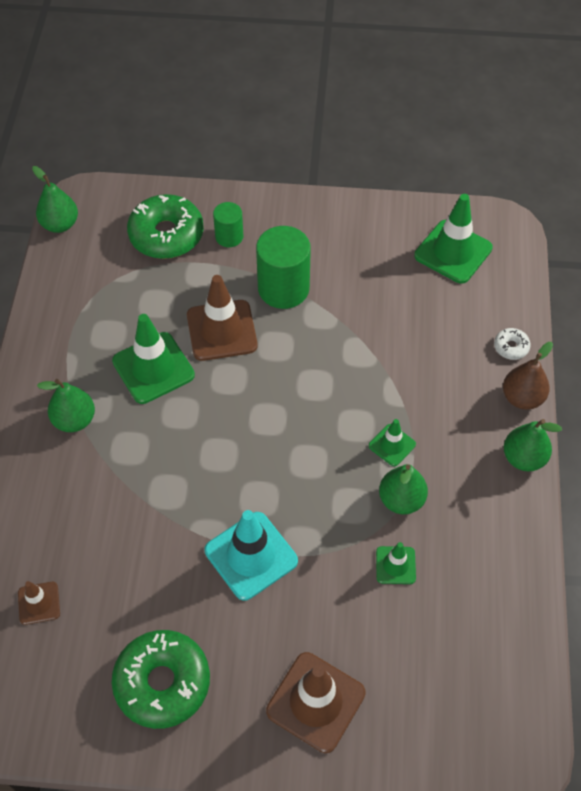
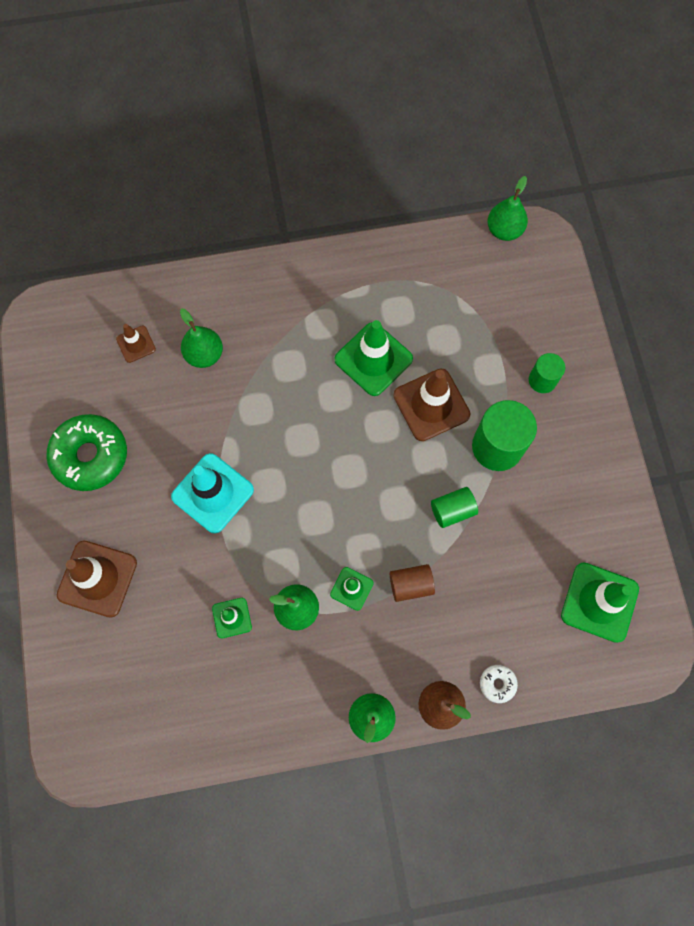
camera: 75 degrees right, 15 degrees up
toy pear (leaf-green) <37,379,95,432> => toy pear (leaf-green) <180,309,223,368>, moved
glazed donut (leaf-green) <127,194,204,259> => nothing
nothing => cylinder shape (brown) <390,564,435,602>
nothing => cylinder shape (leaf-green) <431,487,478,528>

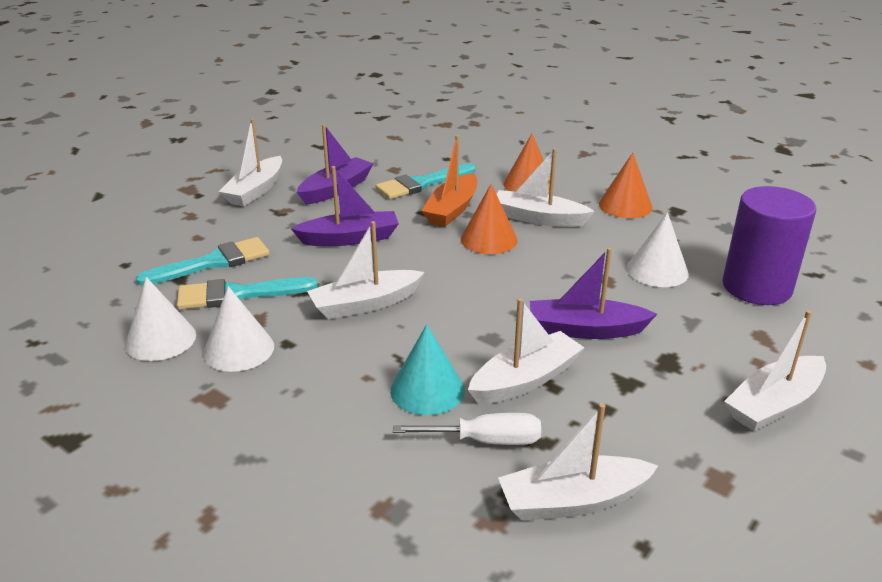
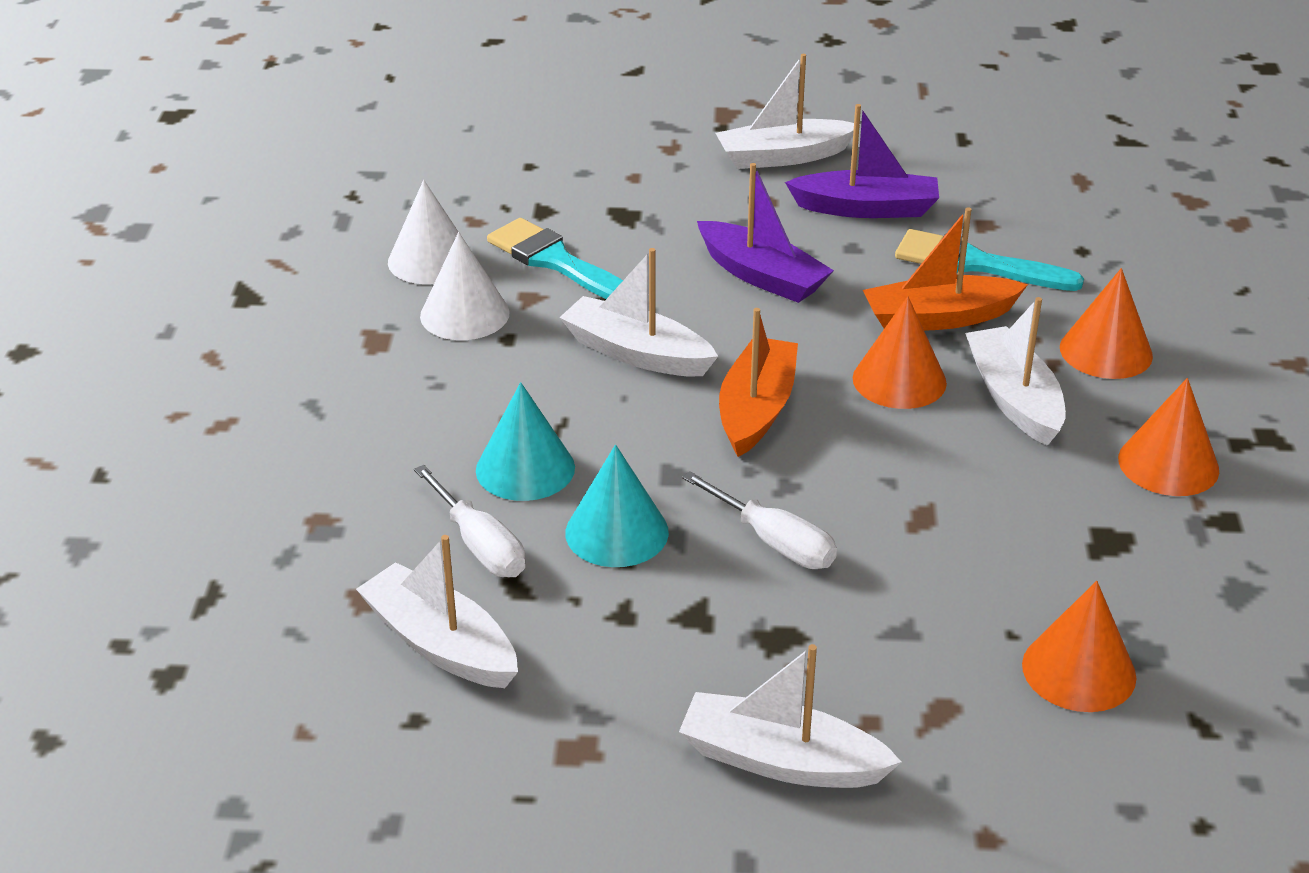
camera: 55 degrees right, 5 degrees up
brush (teal) <136,237,270,286> => nothing
toy boat (pure white) <468,298,584,404> => cone shape (teal) <565,445,669,567>
toy boat (purple) <530,248,657,339> => flat screwdriver (pure white) <682,471,837,569>
cone shape (pure white) <627,212,689,287> => nothing
cylinder shape (purple) <722,186,816,305> => cone shape (orange) <1022,581,1136,712>
nothing => toy boat (orange) <719,308,798,457>

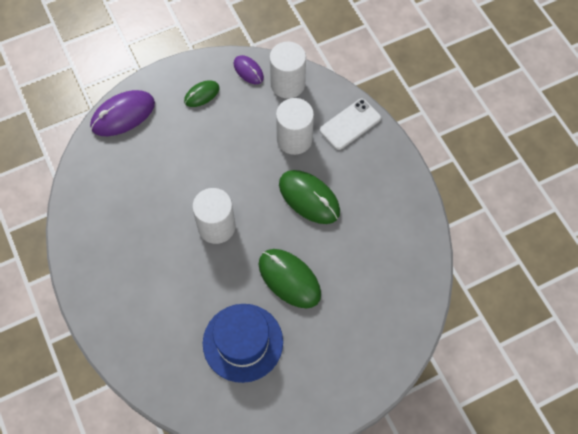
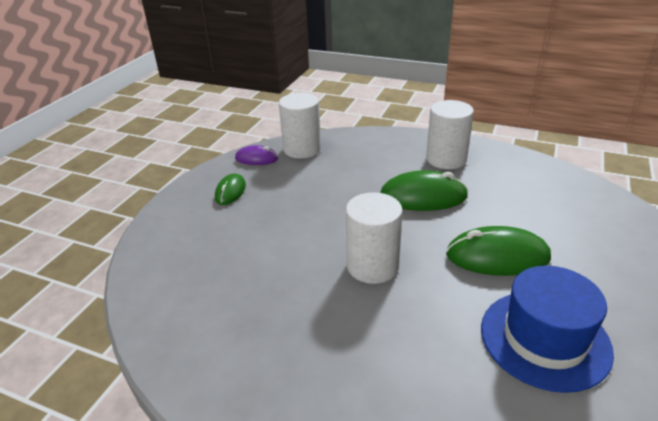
camera: 40 degrees left, 30 degrees down
computer mouse (purple) <90,90,155,136> => nothing
cylinder shape (pure white) <276,98,314,155> => cylinder shape (pure white) <426,100,474,169>, moved
mobile phone (pure white) <320,99,381,150> => nothing

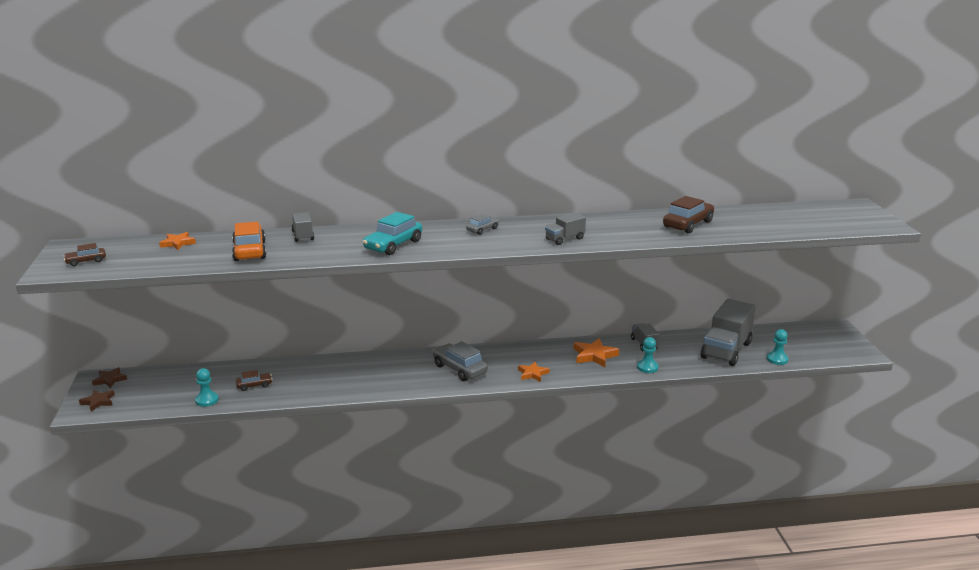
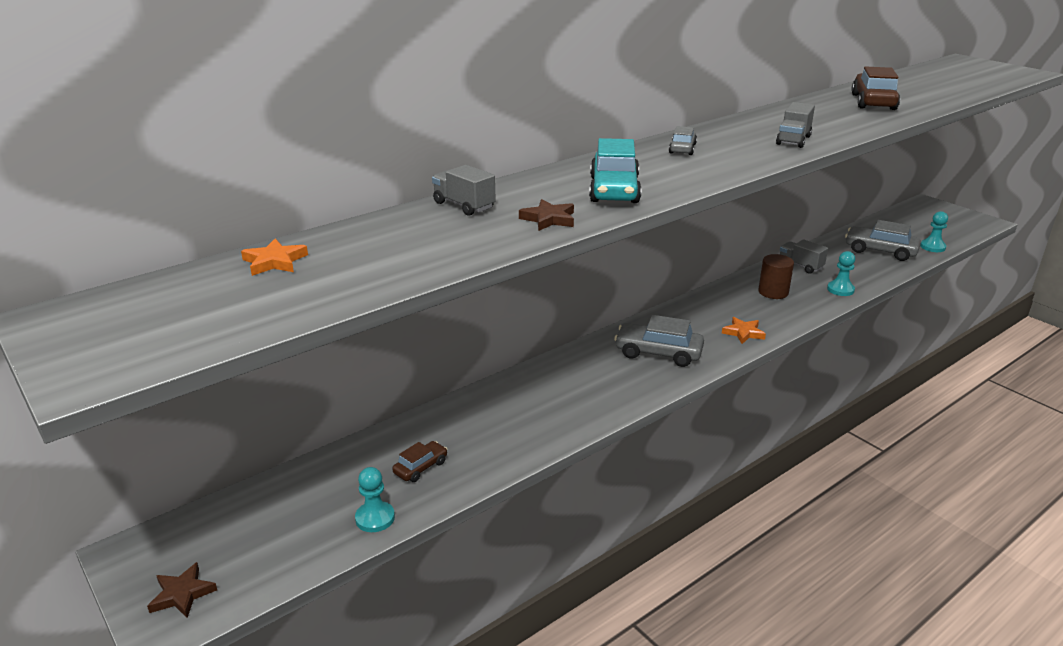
camera: 30 degrees left, 5 degrees up
toy car (brown) <63,243,106,266> => nothing
five-pointed star (brown) <92,367,127,388> => five-pointed star (brown) <519,199,574,231>, moved
toy car (orange) <232,221,266,261> => nothing
five-pointed star (orange) <574,338,619,367> => cylinder shape (brown) <758,254,794,299>
truck (ash-grey) <701,299,756,366> => toy car (ash-grey) <845,220,921,261>

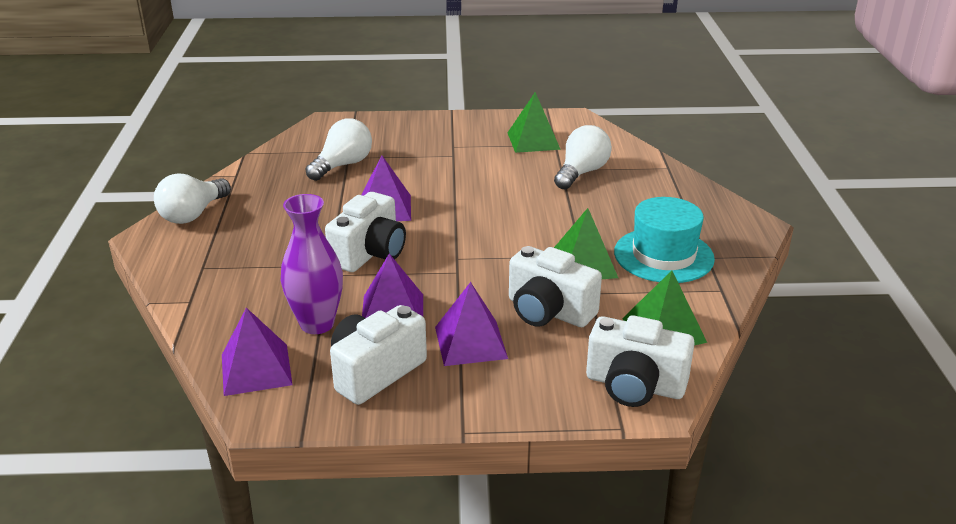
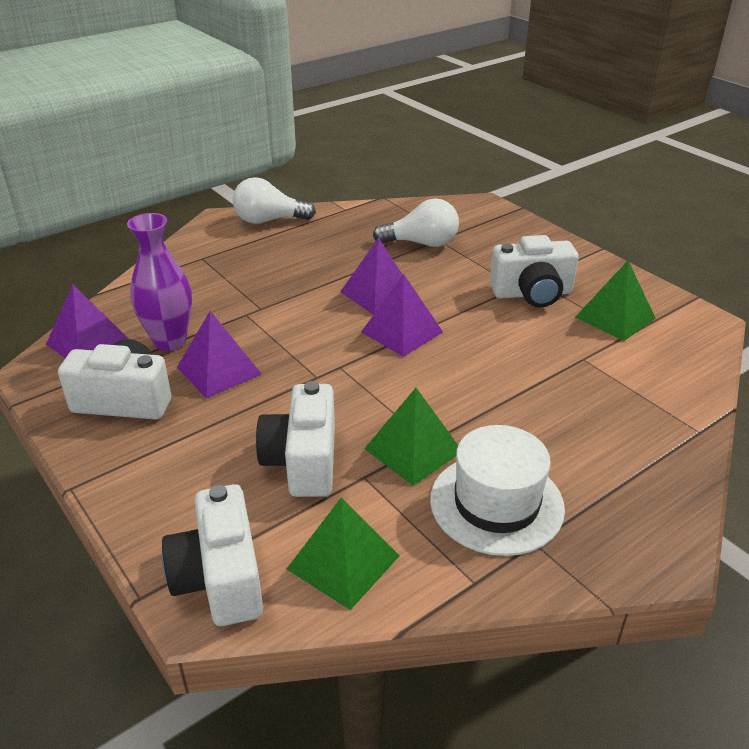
camera: 55 degrees right, 5 degrees up
camera (pure white) <325,192,406,272> => camera (pure white) <490,235,579,308>, moved
solid pyramid (purple) <435,282,508,366> => solid pyramid (purple) <361,274,443,357>, moved
light bulb (pure white) <554,125,612,189> => nothing
hat (teal) <614,197,715,283> => hat (pure white) <430,425,565,556>

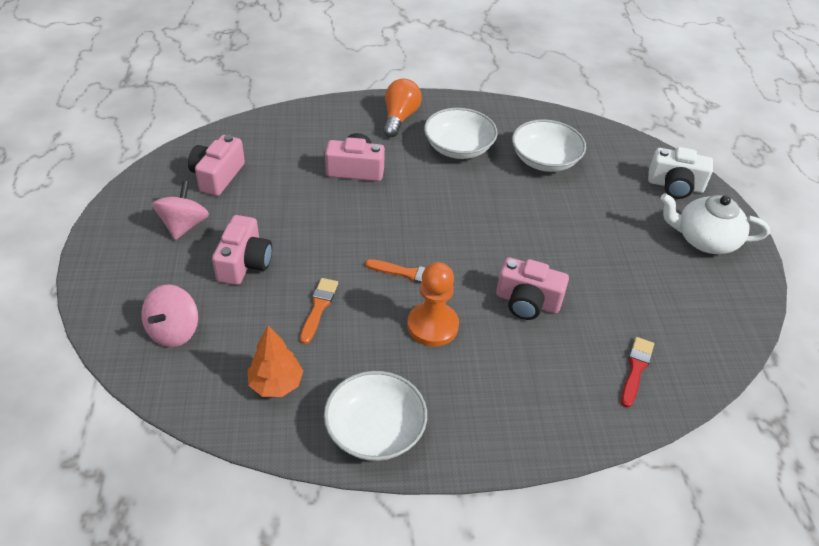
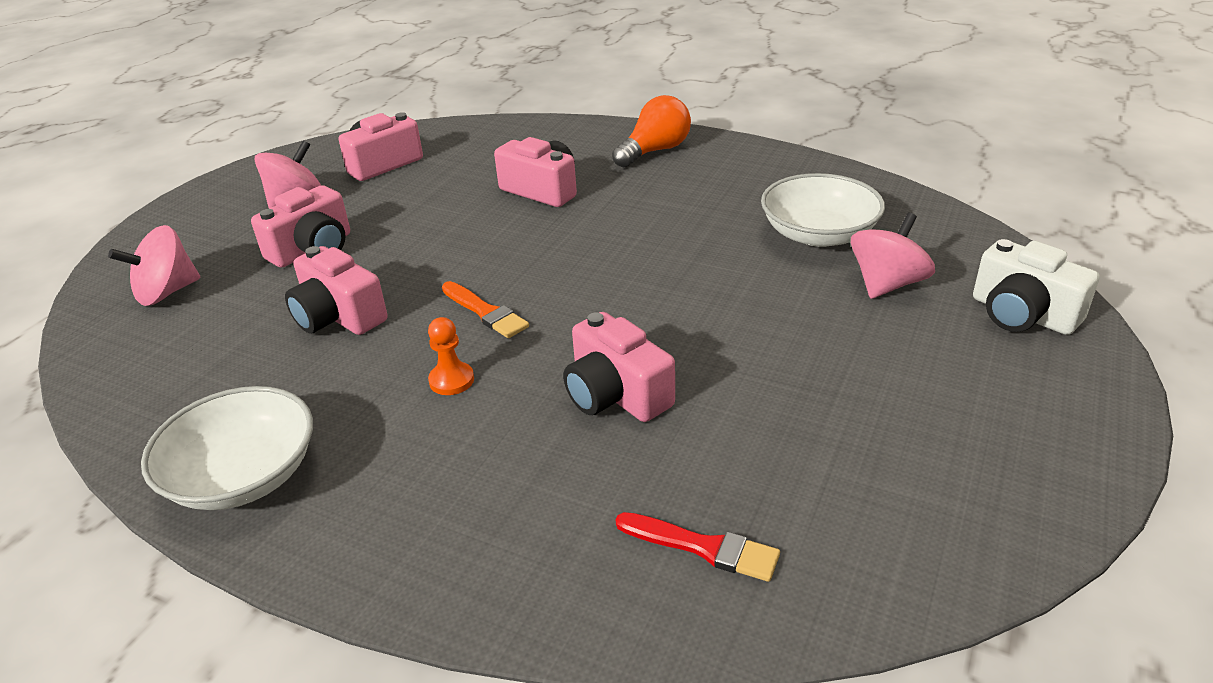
camera: 35 degrees right, 10 degrees down
tree (orange) <248,325,303,397> => nothing
brush (orange) <300,278,338,344> => camera (pink) <285,246,387,335>
game pawn (orange) <407,262,459,347> => game pawn (orange) <428,317,474,395>, x0.55
serving bowl (pure white) <424,108,498,159> => nothing
brush (scarlet) <621,337,654,408> => brush (scarlet) <616,512,780,582>, 60 degrees clockwise
china teapot (pure white) <660,193,770,254> => nothing
nothing => whirligig (pink) <851,213,935,299>

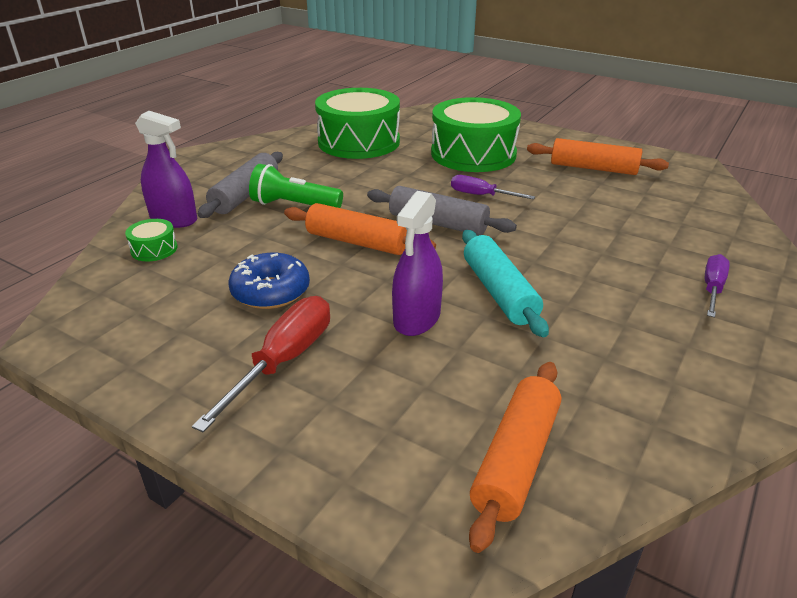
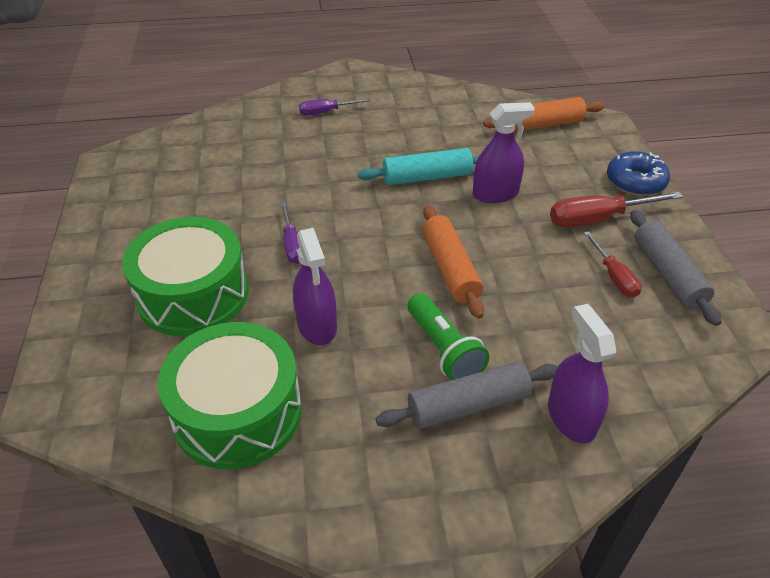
camera: 130 degrees left, 10 degrees up
toy drum (leaf-green) <125,219,178,261> => nothing
glazed donut (cobalt) <229,253,310,309> => glazed donut (cobalt) <607,151,670,196>, moved
rolling pin (ash-grey) <367,186,517,235> => rolling pin (ash-grey) <630,210,722,326>, moved
rolling pin (teal) <462,230,549,337> => rolling pin (teal) <358,148,479,185>, 45 degrees clockwise
rolling pin (orange) <527,138,669,175> => nothing
nothing => sprayer (purple) <293,228,337,345>
nothing => flat screwdriver (scarlet) <584,231,642,297>

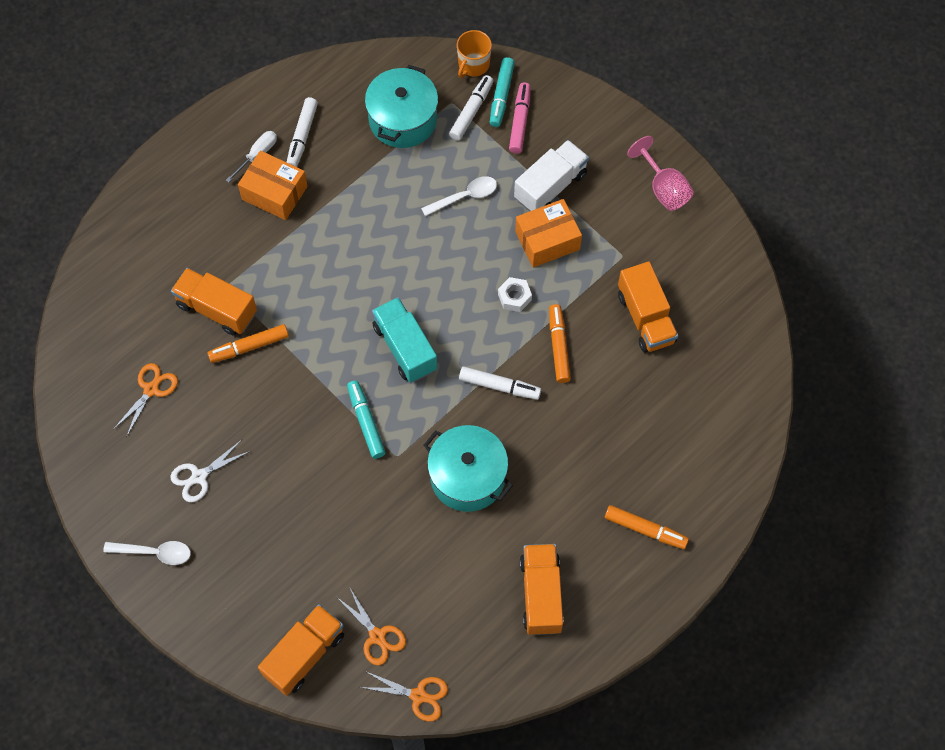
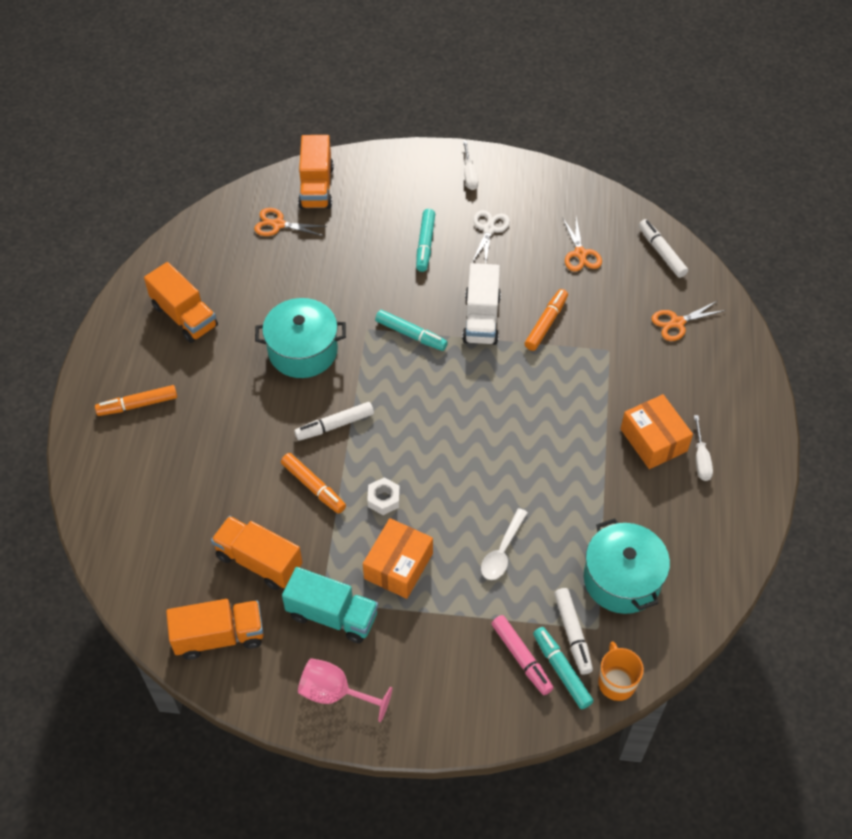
camera: 140 degrees right, 10 degrees down
spoon (pure white) <103,541,191,565> => flat screwdriver (pure white) <463,141,478,190>
truck (orange) <171,268,257,336> => truck (orange) <166,599,264,660>, moved
parcel (orange) <238,150,308,220> => parcel (orange) <621,394,693,469>, 75 degrees clockwise
marker pen (pure white) <287,97,318,167> => marker pen (pure white) <639,219,688,278>, moved
pair of scissors (orange) <360,671,448,722> => pair of scissors (orange) <652,301,726,341>, moved
truck (teal) <372,297,437,382> => truck (teal) <282,567,378,643>, moved
truck (pure white) <514,140,589,212> => truck (pure white) <462,263,501,345>, moved
nothing => marker pen (teal) <416,209,435,272>

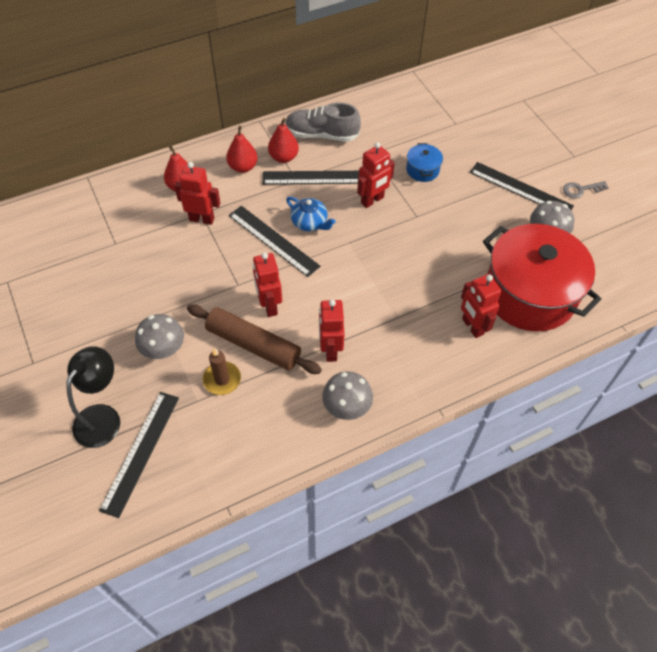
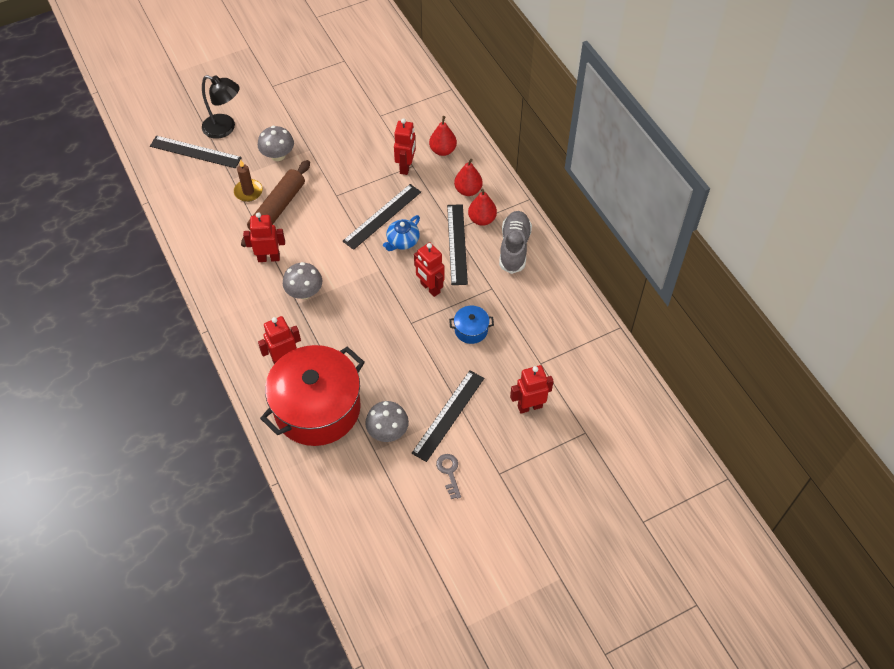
camera: 90 degrees right, 0 degrees up
robot (scarlet) <253,253,282,317> => robot (scarlet) <510,365,554,414>, moved
mushroom (ash-grey) <322,371,373,420> => mushroom (ash-grey) <283,262,322,299>, moved

